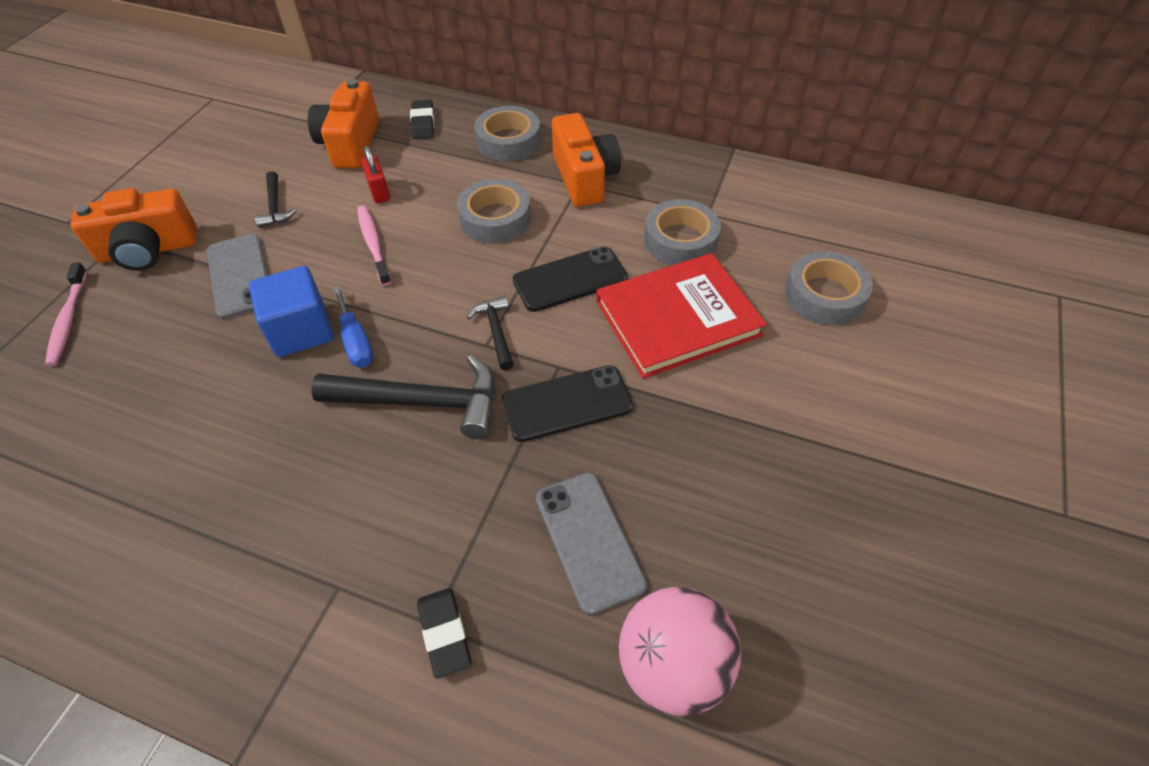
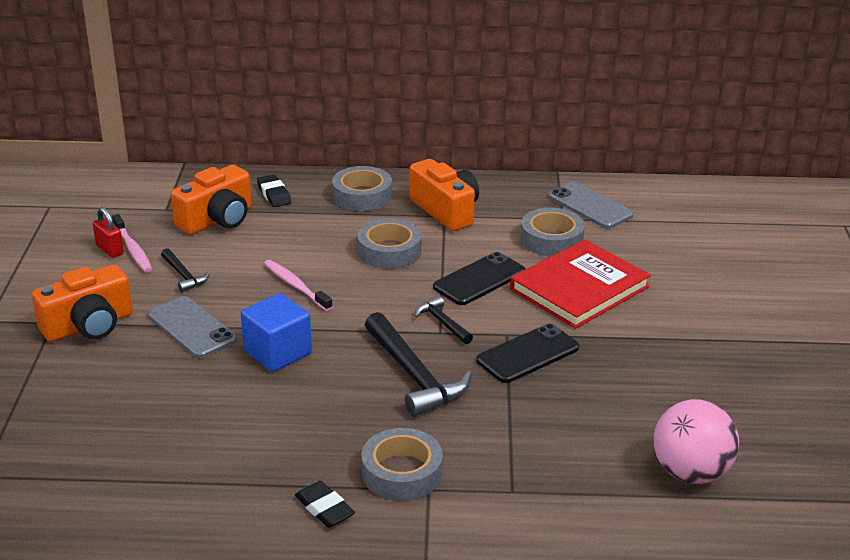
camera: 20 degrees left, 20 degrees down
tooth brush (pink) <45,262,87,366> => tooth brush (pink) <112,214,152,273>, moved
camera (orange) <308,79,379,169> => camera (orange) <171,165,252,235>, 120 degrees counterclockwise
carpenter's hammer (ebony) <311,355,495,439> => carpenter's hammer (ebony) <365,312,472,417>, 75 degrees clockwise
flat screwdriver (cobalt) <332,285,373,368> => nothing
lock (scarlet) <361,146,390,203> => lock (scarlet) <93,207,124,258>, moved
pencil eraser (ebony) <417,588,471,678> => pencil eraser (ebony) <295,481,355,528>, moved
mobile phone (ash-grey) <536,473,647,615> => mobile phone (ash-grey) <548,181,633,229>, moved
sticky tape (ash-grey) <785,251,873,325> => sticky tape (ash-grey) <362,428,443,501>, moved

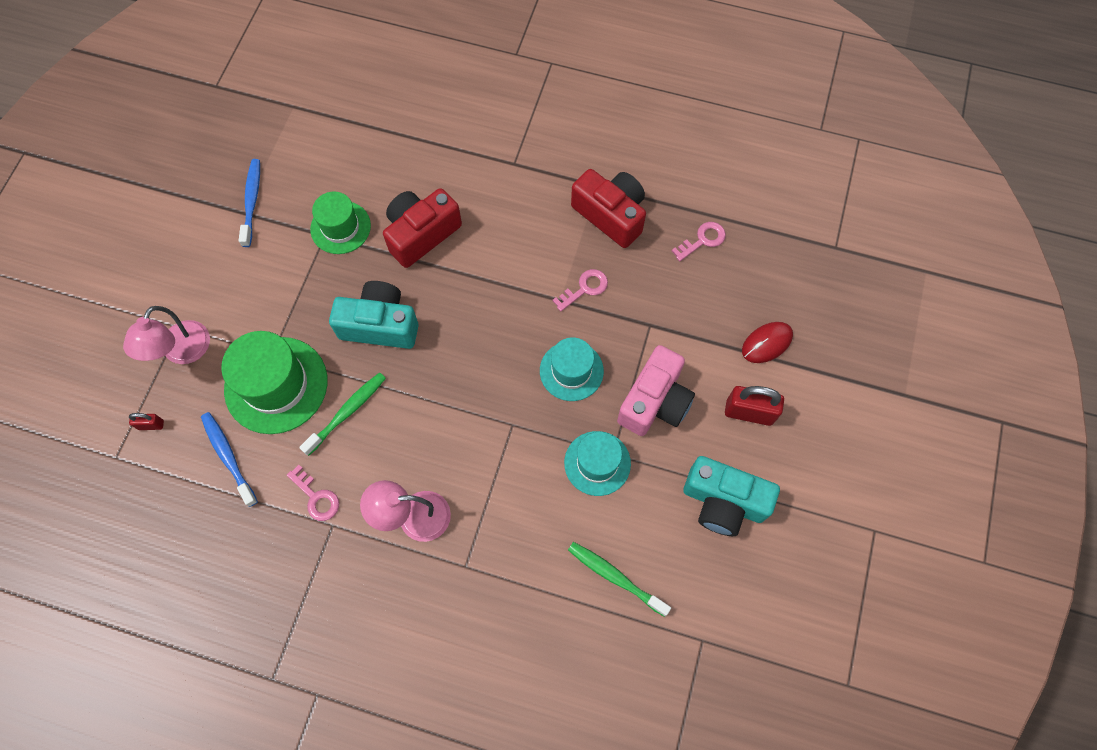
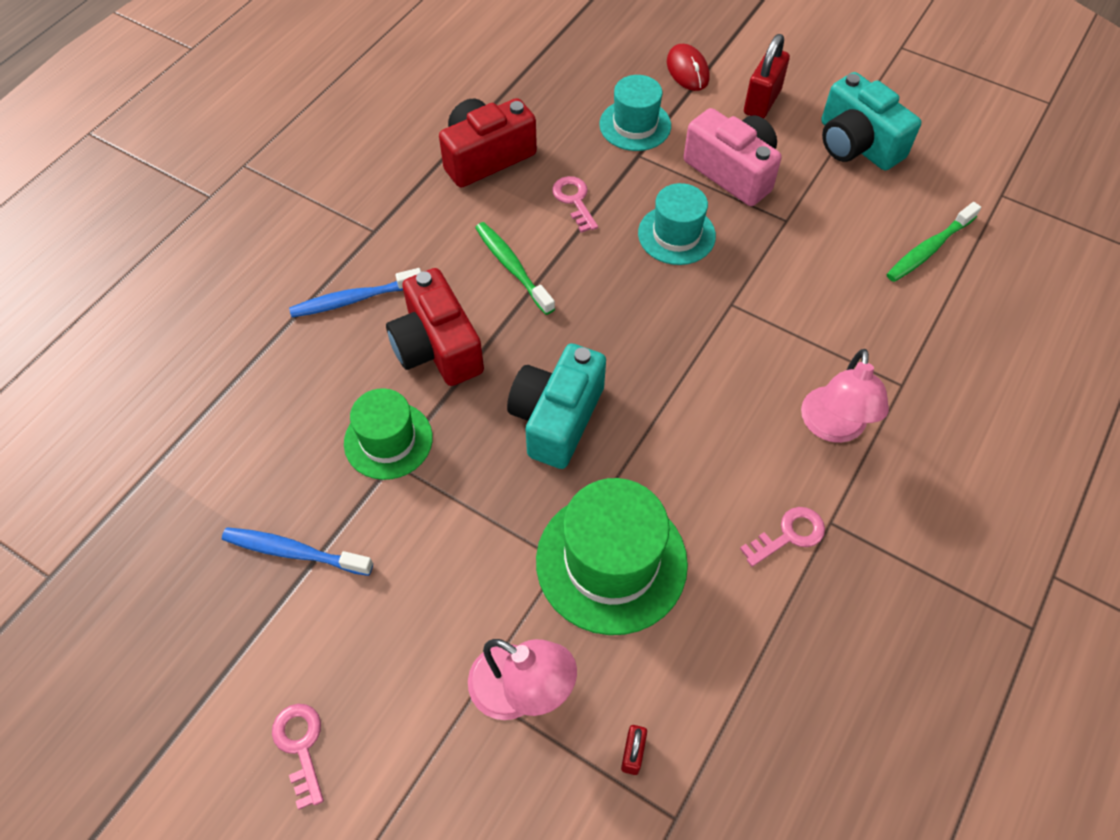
camera: 75 degrees left, 10 degrees down
tooth brush (cobalt) <201,412,258,507> => tooth brush (cobalt) <289,268,421,318>, moved
tooth brush (leaf-green) <299,372,386,456> => tooth brush (leaf-green) <475,222,555,315>, moved
hat (teal) <564,431,631,496> => hat (teal) <599,75,671,151>, moved
key (pink) <672,222,726,261> => key (pink) <272,704,324,810>, moved
camera (teal) <683,456,780,536> => camera (teal) <821,72,921,170>, 105 degrees clockwise

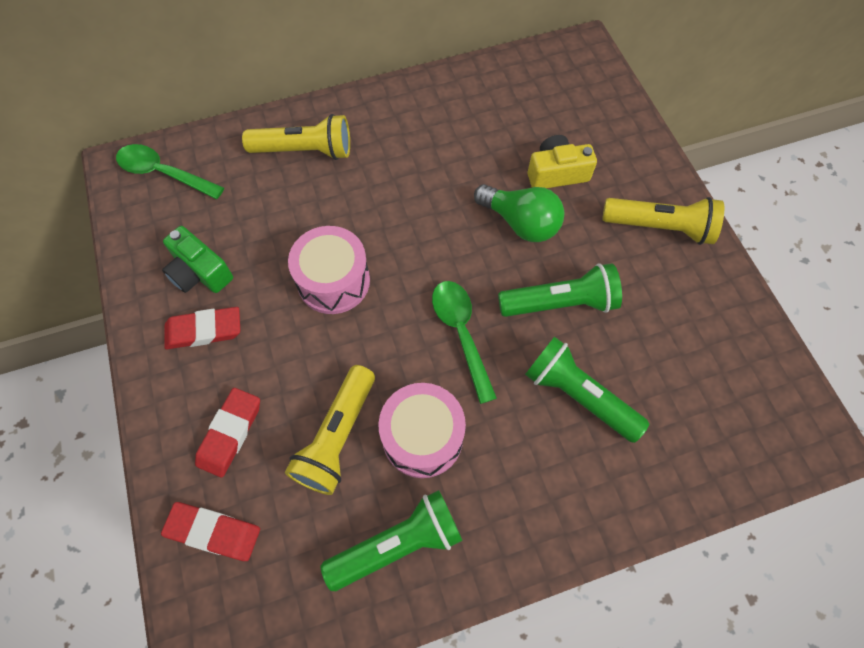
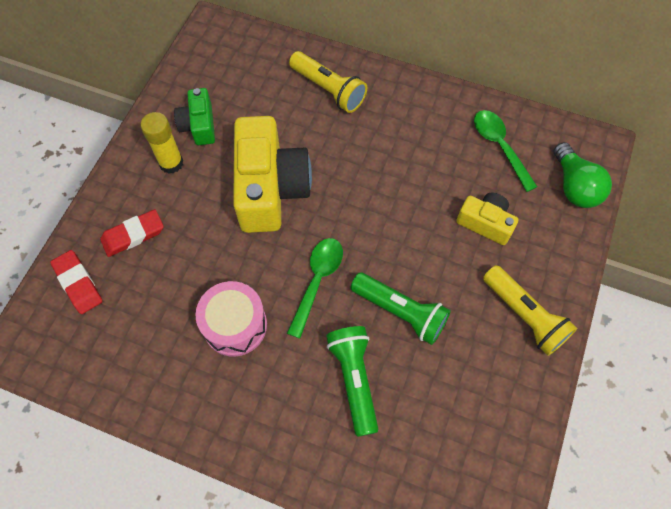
camera: 40 degrees right, 0 degrees up
spoon (leaf-green) <116,144,224,199> => spoon (leaf-green) <474,110,537,192>, moved
pencil eraser (scarlet) <164,307,240,349> => glue stick (golden) <141,112,183,174>
flashlight (golden) <285,365,375,495> => nothing
toy drum (pink) <288,226,370,314> => camera (golden) <233,116,312,233>
flashlight (leaf-green) <321,490,463,591> => nothing
light bulb (leaf-green) <474,184,564,242> => light bulb (leaf-green) <554,142,612,208>, moved

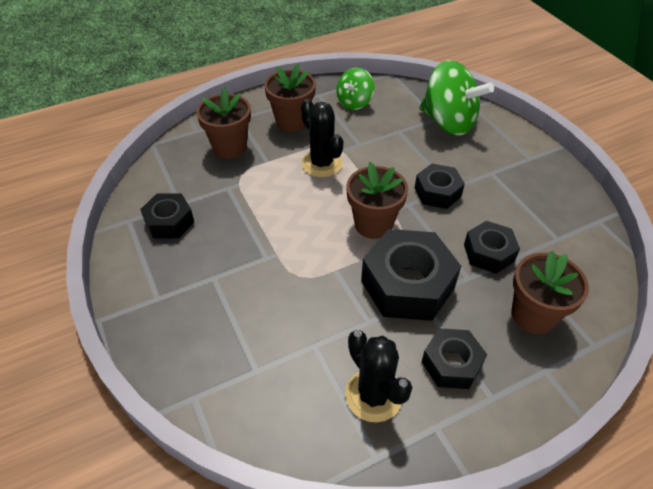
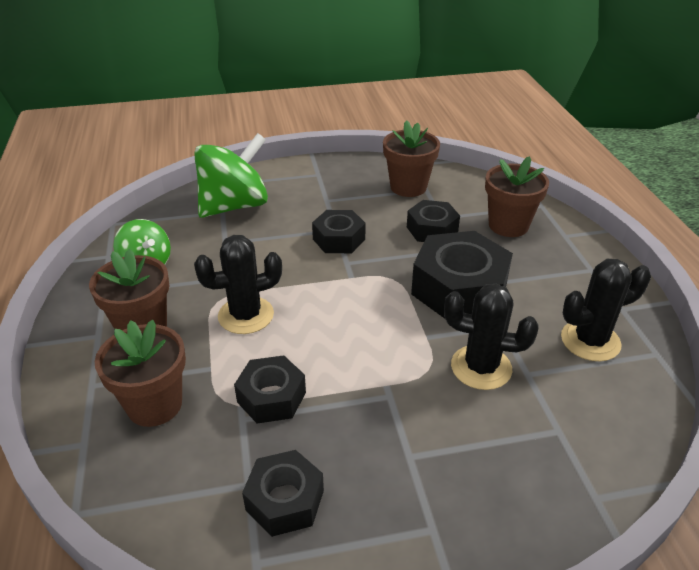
camera: 75 degrees left, 10 degrees down
flower pot (brown) <346,162,408,239> => flower pot (brown) <383,120,440,197>, moved
hexagon nut (ebony) <422,328,487,389> => hexagon nut (ebony) <234,355,306,424>, moved
nothing => cactus (ebony) <444,284,539,390>

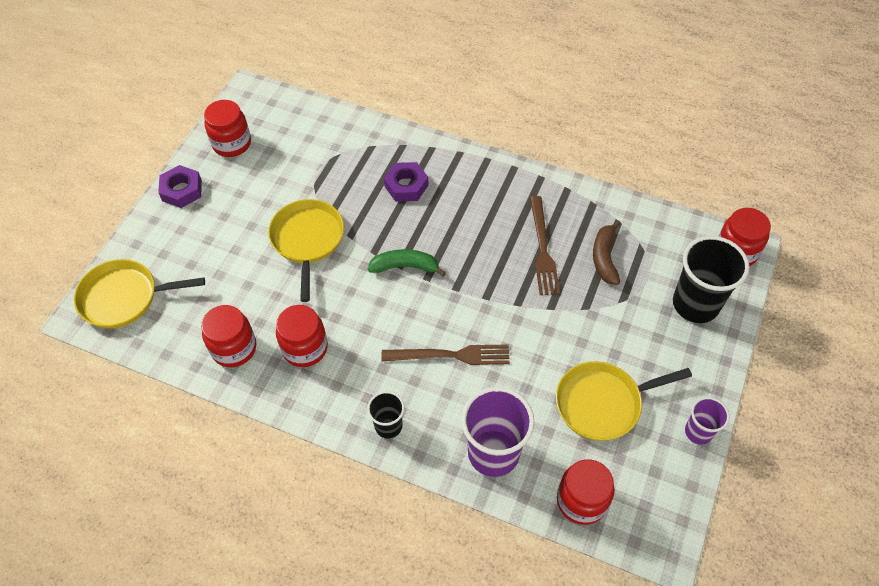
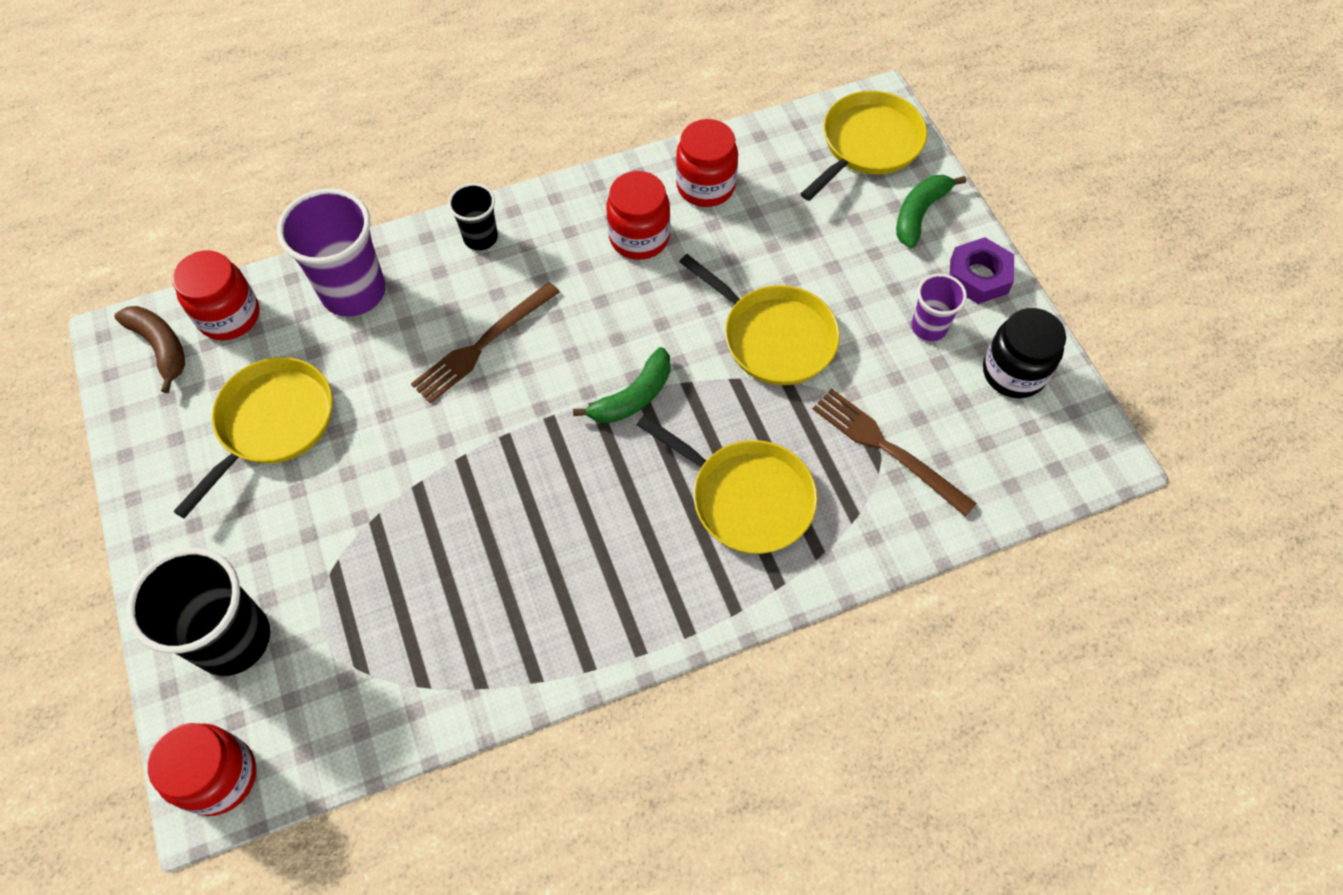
camera: 135 degrees right, 5 degrees up
jar (scarlet) <204,100,251,157> => jar (ebony) <983,308,1066,398>
hexagon nut (purple) <384,162,429,201> => pan (golden) <637,415,818,554>
fork (brown) <530,196,560,295> => fork (brown) <813,389,977,517>, moved
banana fruit (brown) <593,220,621,285> => banana fruit (brown) <114,306,185,393>, moved
tumbler (purple) <685,397,730,445> => tumbler (purple) <911,274,967,341>, moved
nothing => banana fruit (leaf-green) <896,175,966,248>

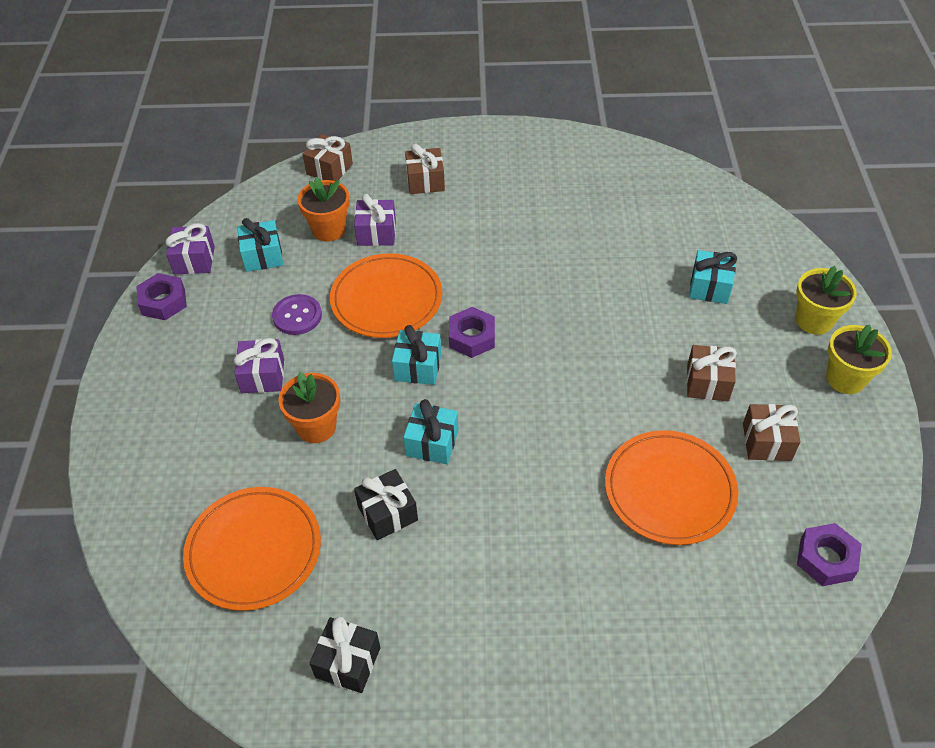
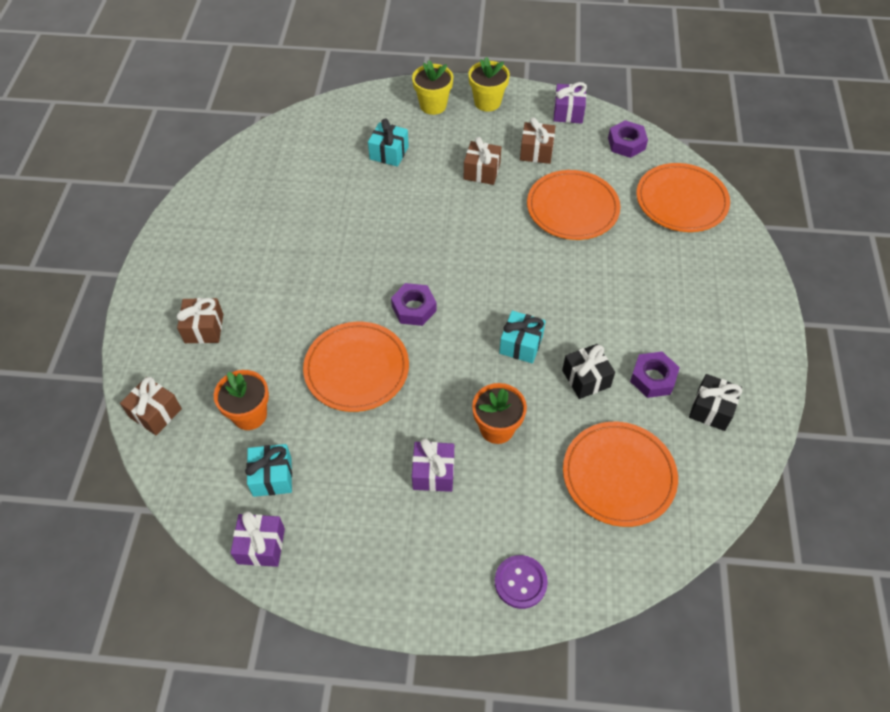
camera: 85 degrees left, 5 degrees up
hexagon nut (purple) <136,273,187,320> => hexagon nut (purple) <630,352,680,398>, moved
sewing button (purple) <272,294,322,335> => sewing button (purple) <495,555,548,609>, moved
wrapped gift (purple) <354,194,396,246> => wrapped gift (purple) <553,82,587,124>, moved
wrapped gift (teal) <392,325,441,385> => nothing
nothing => plate (orange) <637,163,730,232>

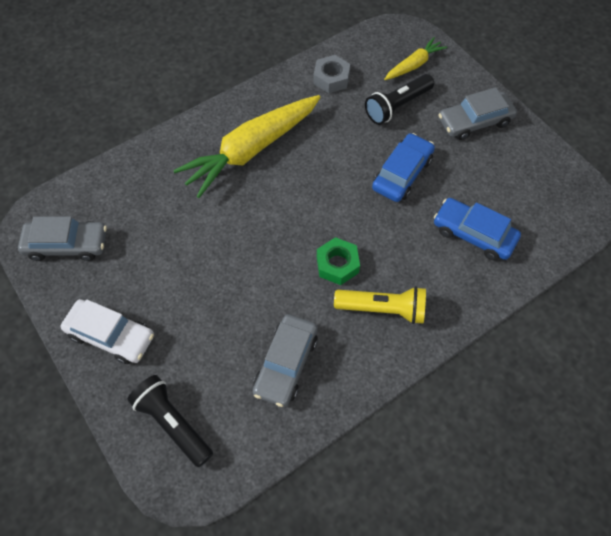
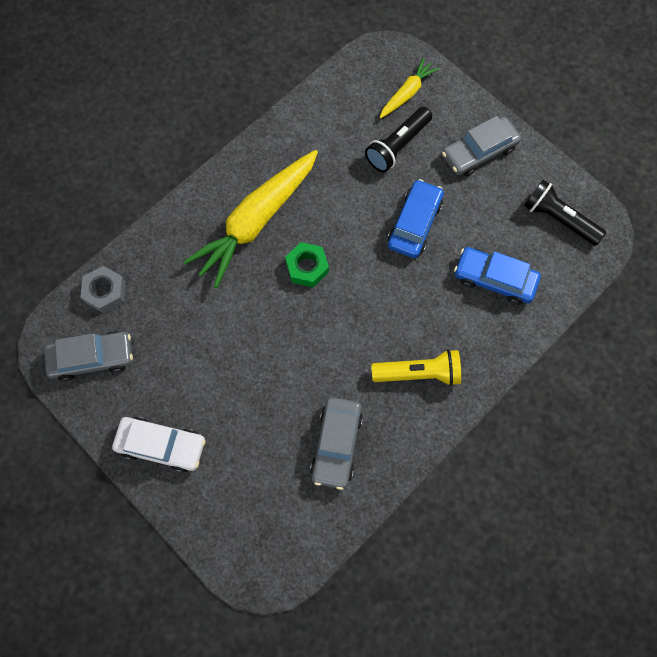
camera: 10 degrees left, 10 degrees up
flashlight (ebony) <127,375,213,467> => flashlight (ebony) <524,180,606,245>, moved
hexagon nut (ash-grey) <313,55,350,93> => hexagon nut (ash-grey) <80,266,126,313>, moved
hexagon nut (leaf-green) <317,237,360,285> => hexagon nut (leaf-green) <285,242,329,288>, moved

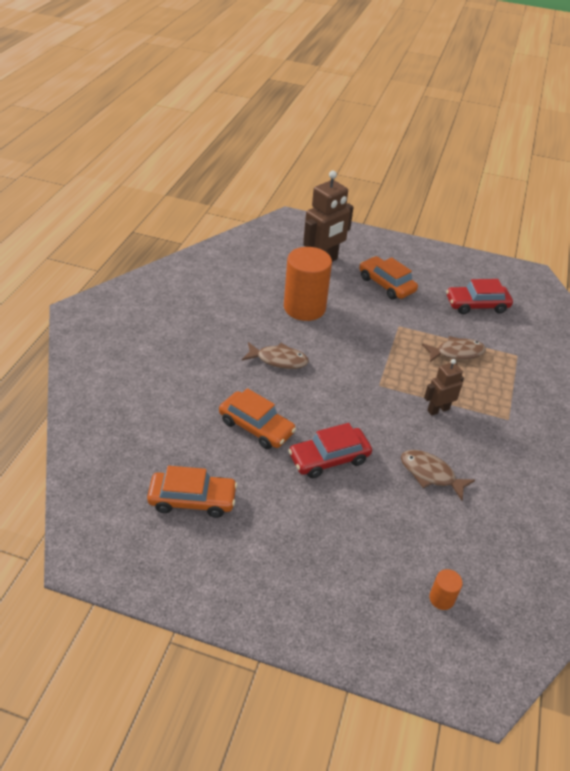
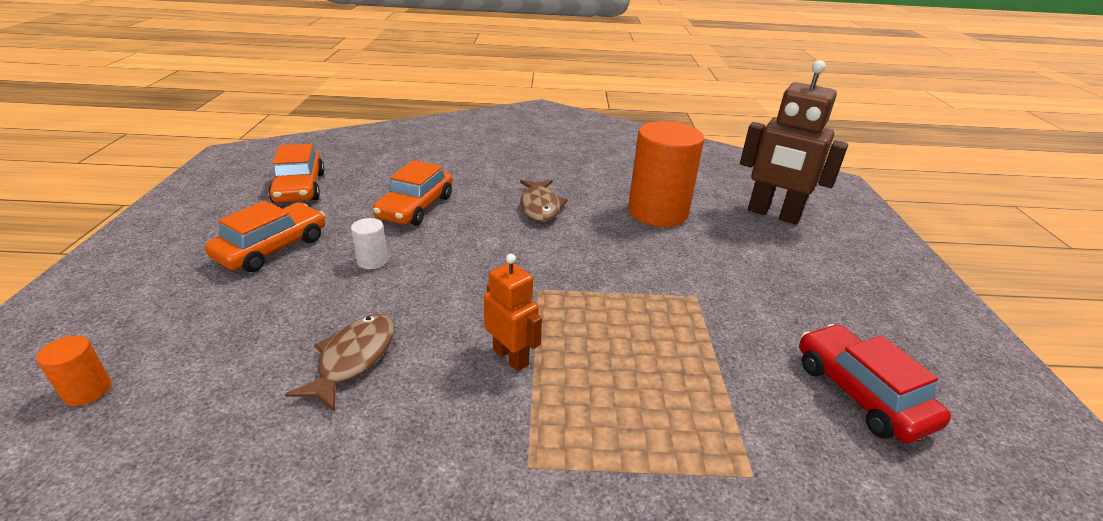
camera: 75 degrees right, 10 degrees down
toy car (scarlet) <288,423,372,478> => cylinder shape (pure white) <351,218,388,269>
toy car (orange) <359,256,418,299> => toy car (orange) <205,201,325,272>, moved
fish figure (brown) <422,336,486,362> => nothing
robot (brown) <424,359,464,415> => robot (orange) <484,254,542,371>

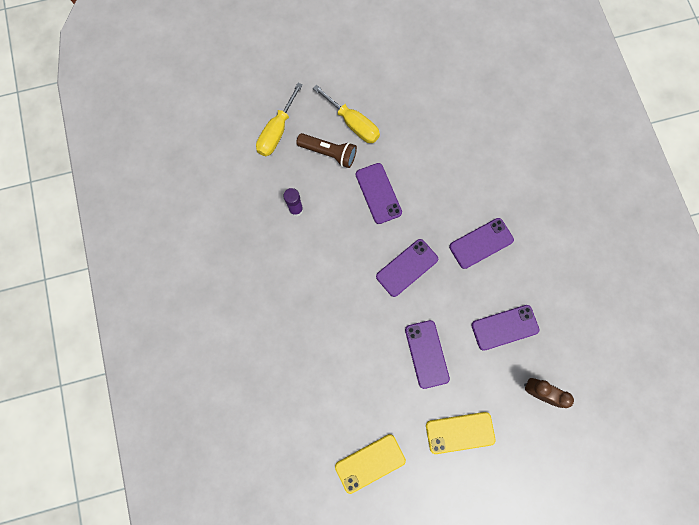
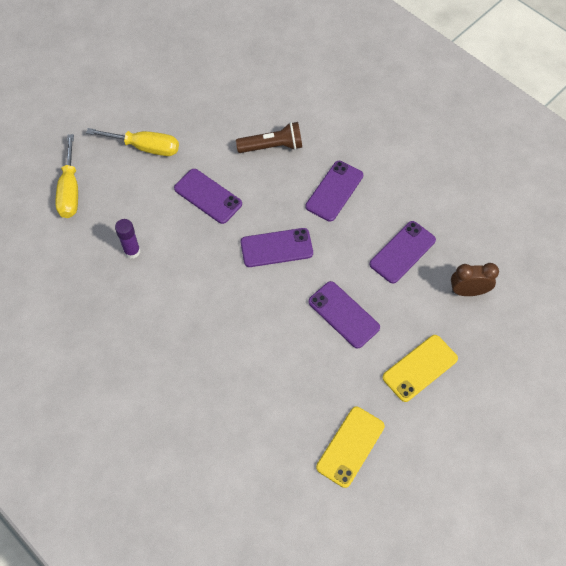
camera: 30 degrees left, 15 degrees down
flashlight (brown) <296,133,357,168> => flashlight (brown) <236,122,302,153>, moved
mobile phone (purple) <376,239,438,297> => mobile phone (purple) <241,228,313,267>, 60 degrees clockwise

